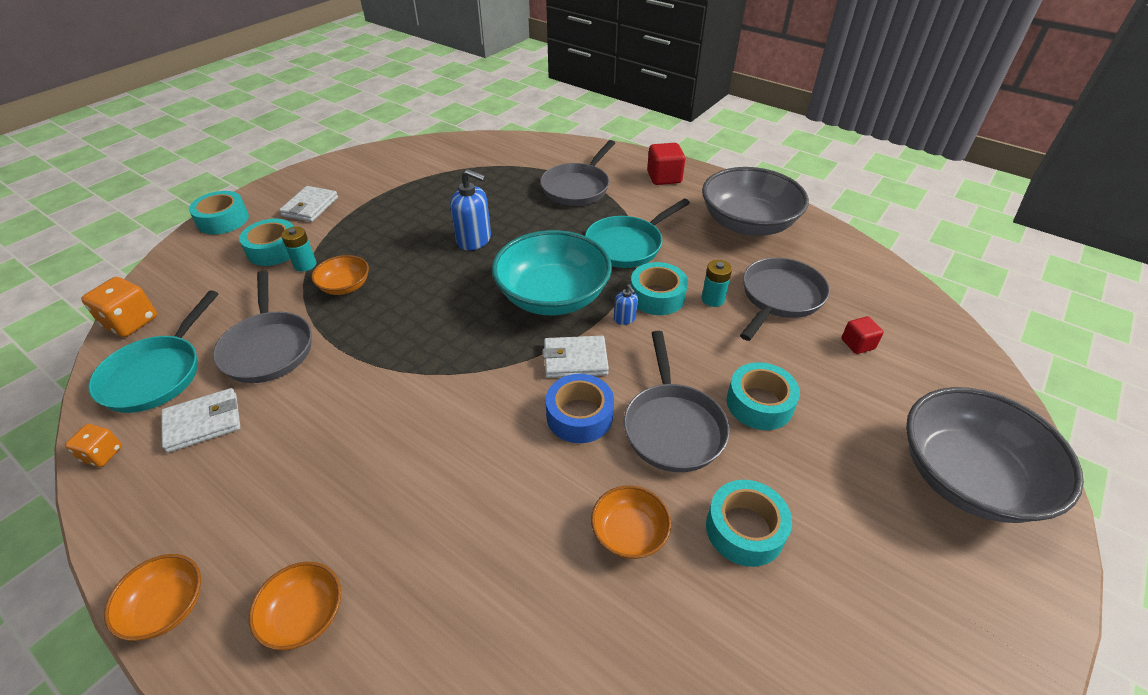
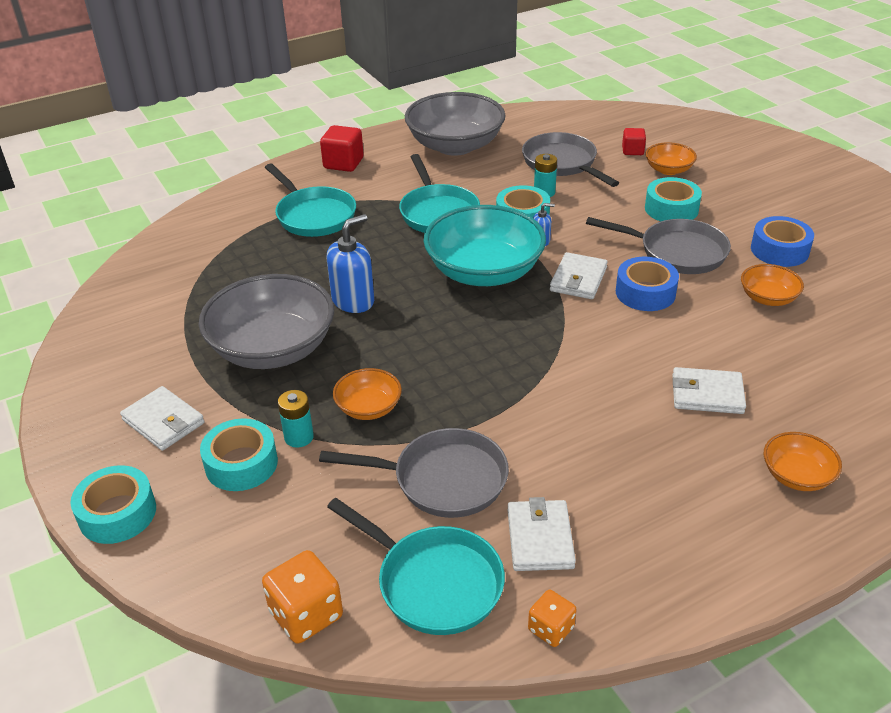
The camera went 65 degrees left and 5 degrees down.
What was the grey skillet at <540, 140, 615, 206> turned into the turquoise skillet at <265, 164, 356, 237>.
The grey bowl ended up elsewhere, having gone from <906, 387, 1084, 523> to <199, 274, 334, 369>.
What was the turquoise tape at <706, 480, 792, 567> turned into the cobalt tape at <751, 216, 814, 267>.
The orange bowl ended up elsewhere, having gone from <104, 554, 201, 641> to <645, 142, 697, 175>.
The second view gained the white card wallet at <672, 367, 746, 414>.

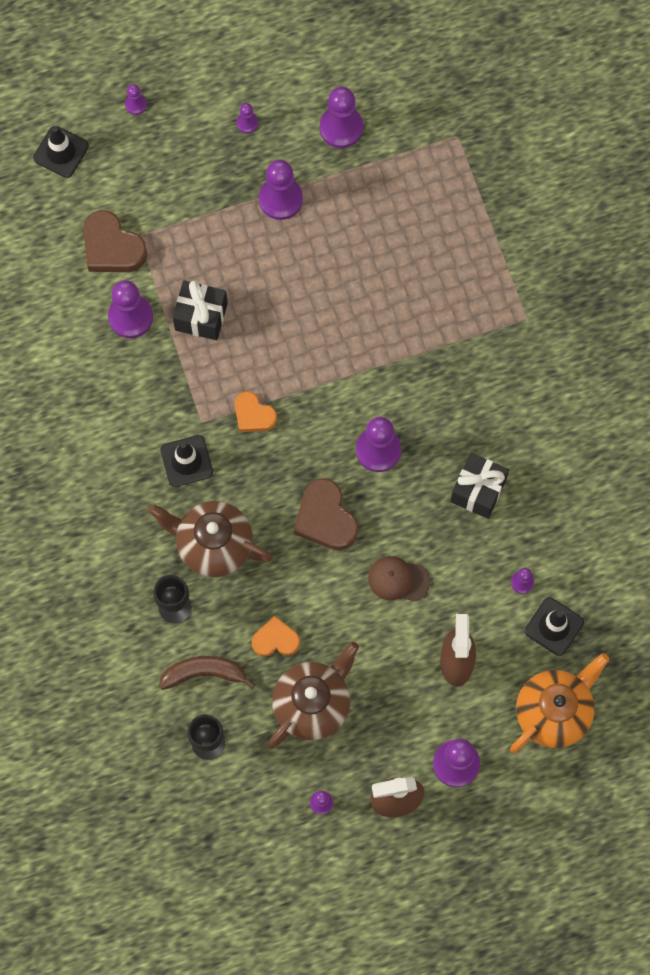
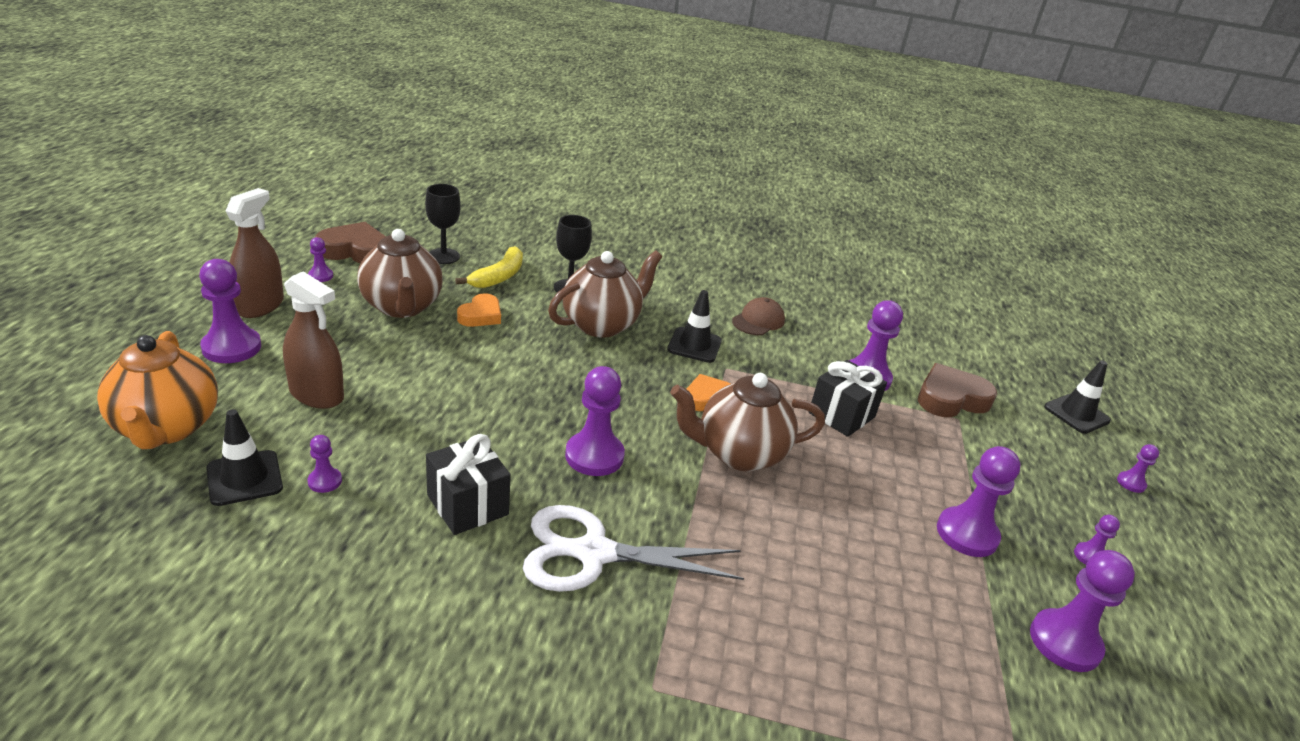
The camera went 115 degrees right and 40 degrees down.
The dark brown heart ended up elsewhere, having gone from <294, 478, 358, 550> to <315, 222, 386, 263>.
The dark brown peaked cap ended up elsewhere, having gone from <368, 556, 430, 601> to <732, 297, 785, 335>.
What was the dark brown banana at <159, 656, 256, 690> turned into the yellow banana at <455, 246, 523, 288>.
The second view gained the dark brown china teapot at <670, 373, 825, 472>.
The second view gained the white shears at <523, 505, 744, 592>.

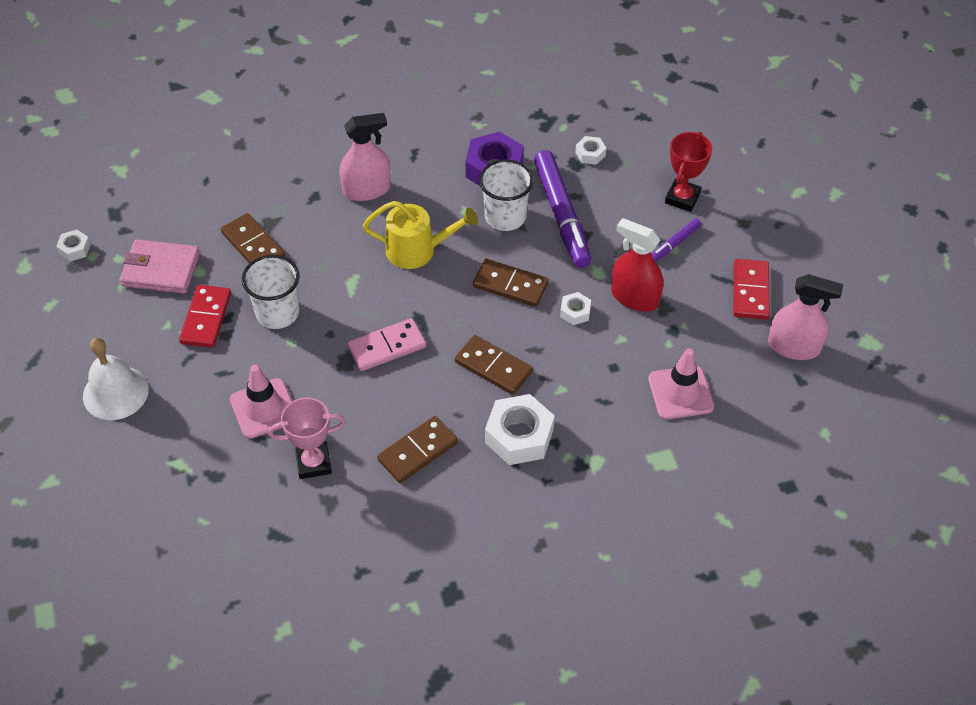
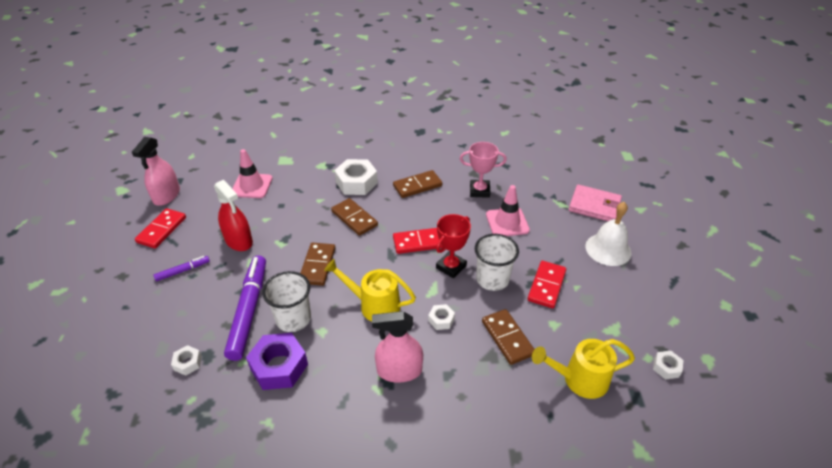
The camera went 165 degrees left and 10 degrees down.
The scarlet trophy ended up elsewhere, having gone from <665, 132, 712, 212> to <436, 214, 471, 279>.
The rose-pink card wallet ended up elsewhere, having gone from <120, 239, 200, 294> to <569, 184, 622, 221>.
The dark brown domino tile at <473, 259, 549, 307> ended up facing another way, 60 degrees clockwise from before.
The rose-pink spray cleaner at <768, 274, 843, 360> ended up facing another way, 105 degrees counterclockwise from before.
The white hexagon nut ended up elsewhere, having gone from <560, 292, 591, 325> to <428, 304, 455, 330>.
What was the rose-pink domino tile at <347, 318, 426, 371> turned into the scarlet domino tile at <393, 228, 443, 254>.
The second view gained the yellow watering pot at <532, 339, 635, 399>.

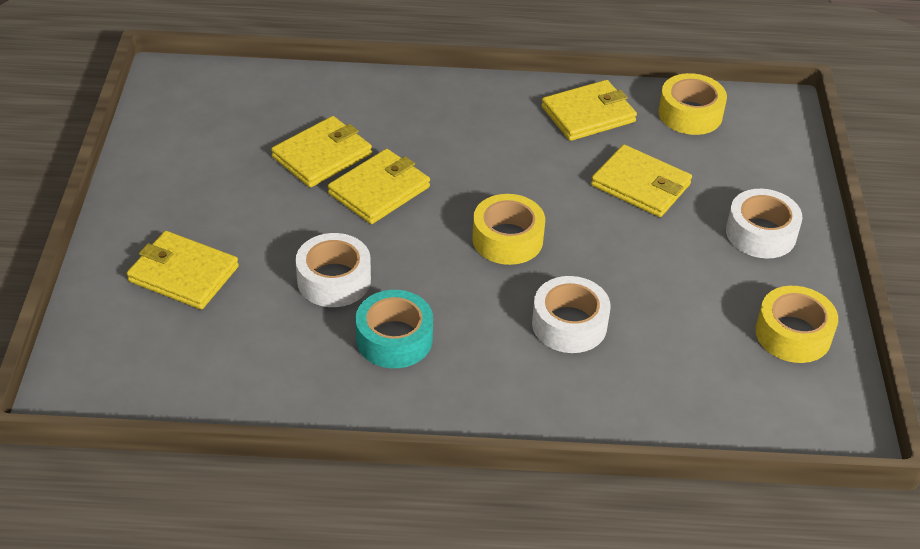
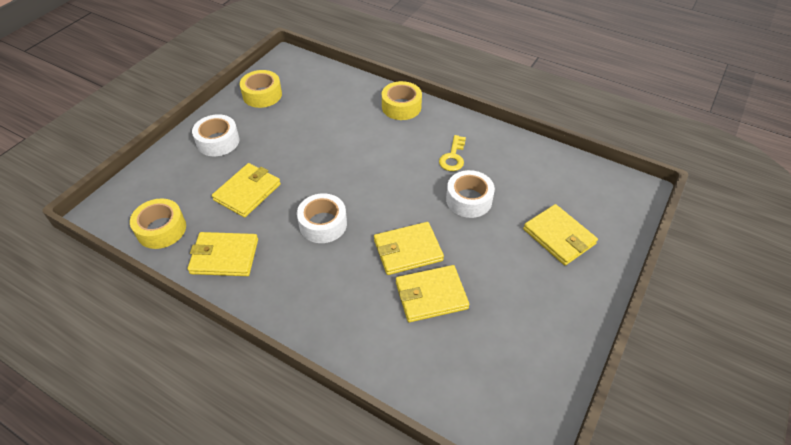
The camera went 150 degrees left and 5 degrees up.
The yellow card wallet at <591, 144, 692, 217> ended up facing another way, 60 degrees clockwise from before.
The yellow tape ended up elsewhere, having gone from <472, 194, 545, 265> to <382, 81, 422, 120>.
The white tape ended up elsewhere, having gone from <532, 276, 611, 353> to <297, 193, 347, 243>.
Where the turquoise tape stood at <356, 290, 433, 368>, the yellow door key came to stand at <439, 135, 466, 171>.

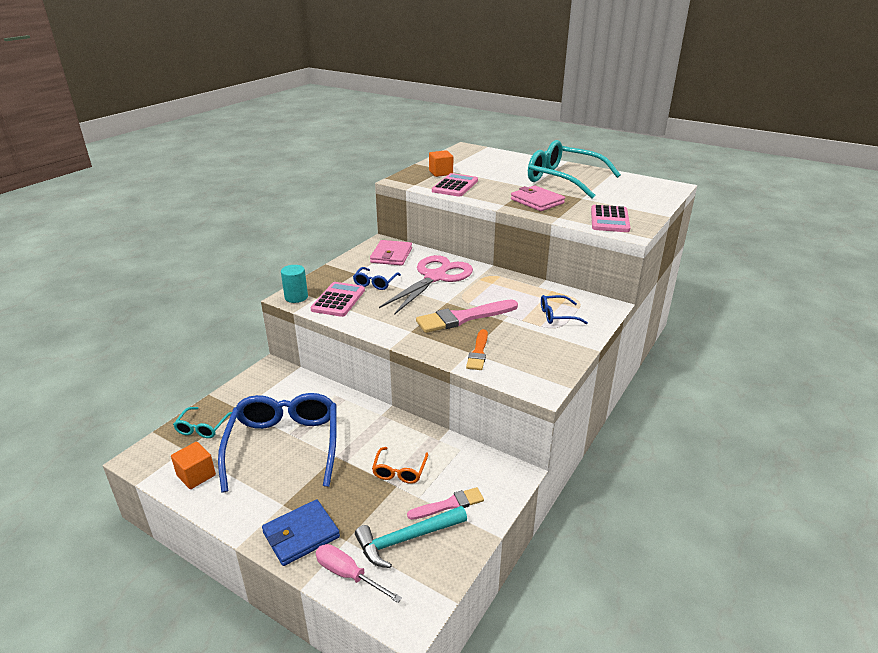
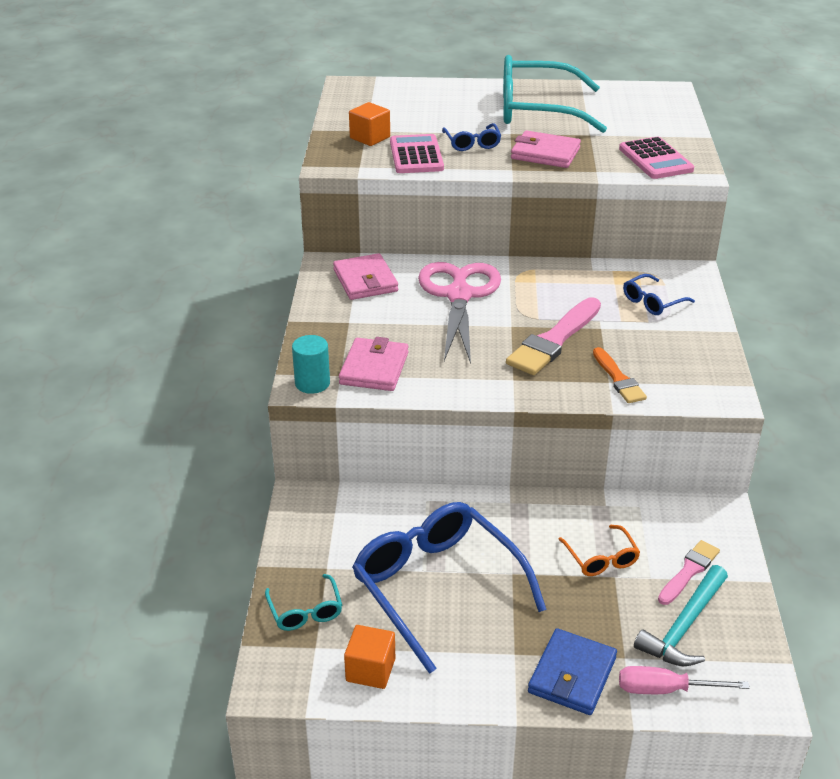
The camera went 30 degrees left and 5 degrees up.
The cobalt spectacles ended up elsewhere, having gone from <353, 267, 401, 290> to <442, 123, 501, 151>.
Where the rose-pink adding machine stood at <310, 282, 365, 317>, the rose-pink card wallet came to stand at <339, 337, 409, 391>.

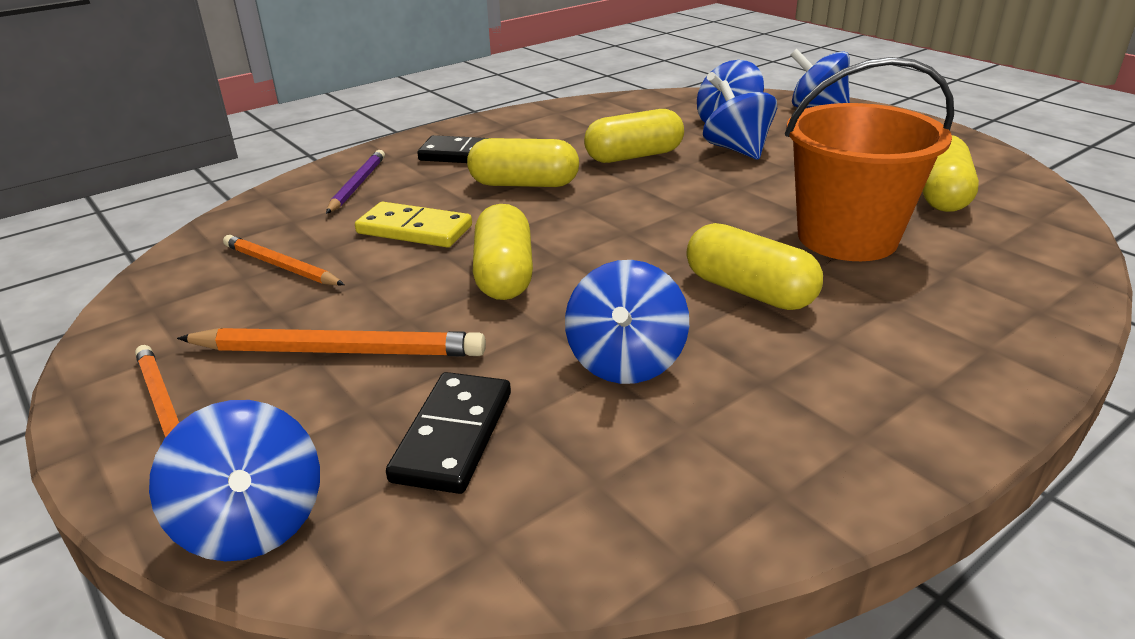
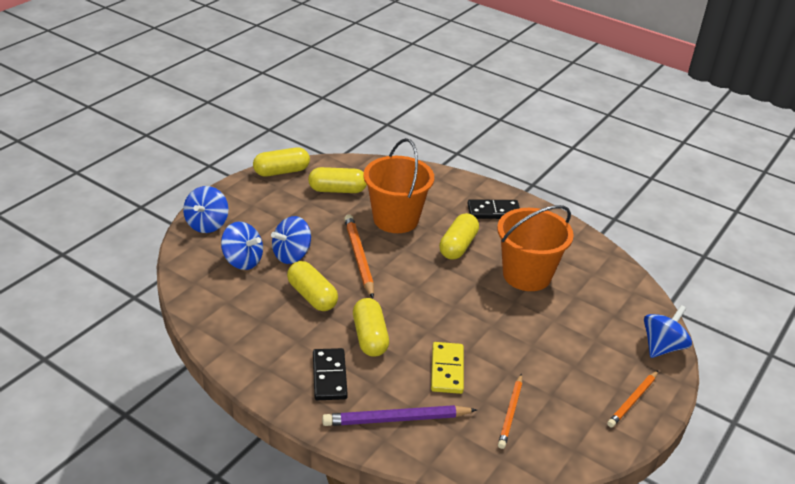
The camera went 110 degrees left and 5 degrees up.
The size of the violet wooden pencil at <326, 150, 385, 214> changed by a factor of 1.51.
The yellow pill ended up elsewhere, having gone from <472, 204, 533, 300> to <253, 147, 310, 176>.
Where the cobalt spinning top stood at <565, 260, 689, 384>, the orange sand bucket came to stand at <497, 205, 574, 291>.
The orange wooden pencil ended up elsewhere, having gone from <177, 328, 486, 357> to <344, 214, 374, 298>.
The ebony domino tile ended up elsewhere, having gone from <386, 372, 511, 494> to <467, 199, 520, 219>.

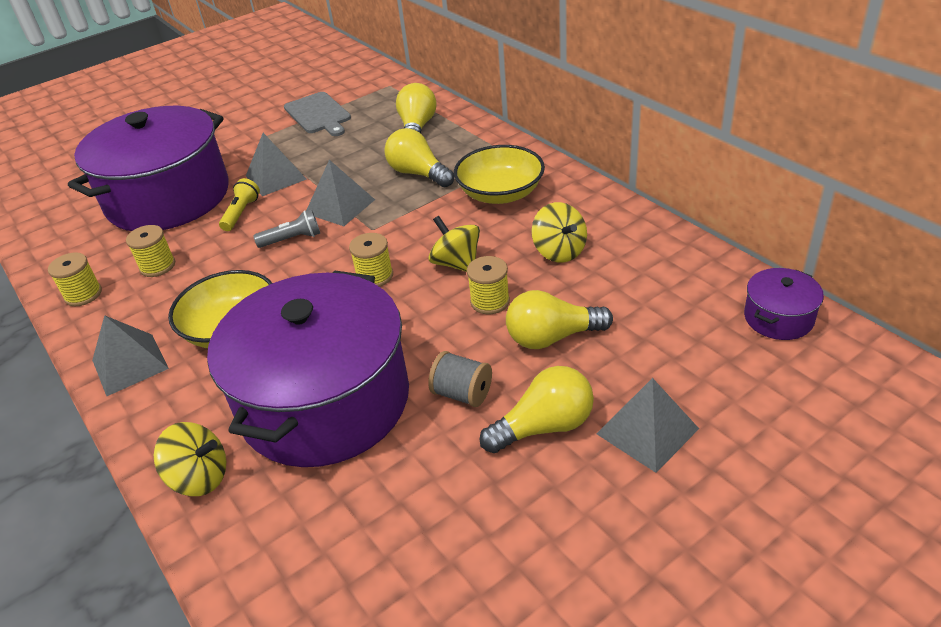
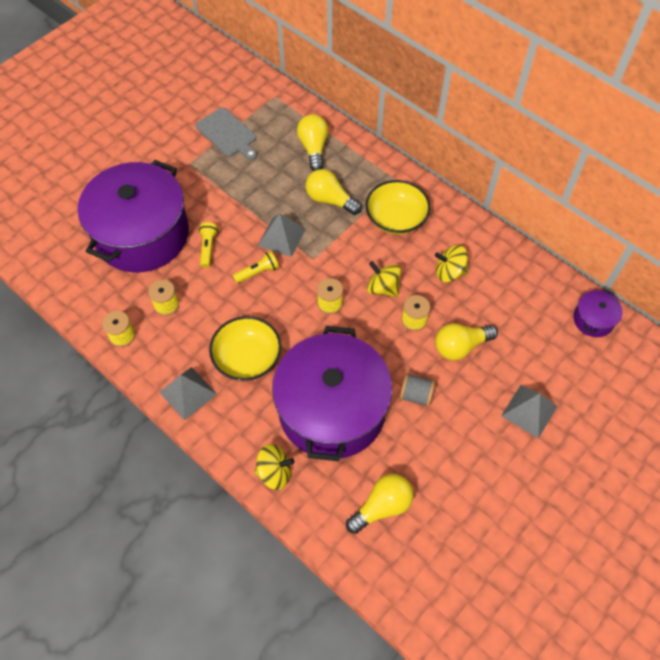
The camera went 15 degrees left and 20 degrees up.
The second view lost the grey pyramid shape at <246, 133, 307, 196>.
The yellow spinning top at <532, 202, 587, 263> ended up facing another way, 135 degrees clockwise from before.
What was the grey pocket torch at <253, 209, 320, 248> turned into the yellow pocket torch at <233, 251, 279, 283>.
The yellow light bulb ended up elsewhere, having gone from <480, 366, 594, 453> to <346, 474, 413, 534>.

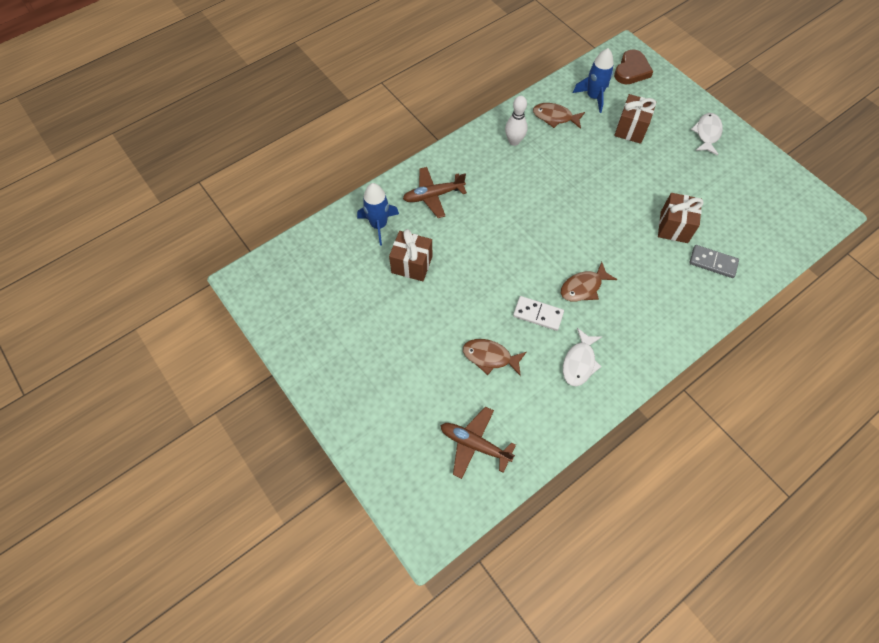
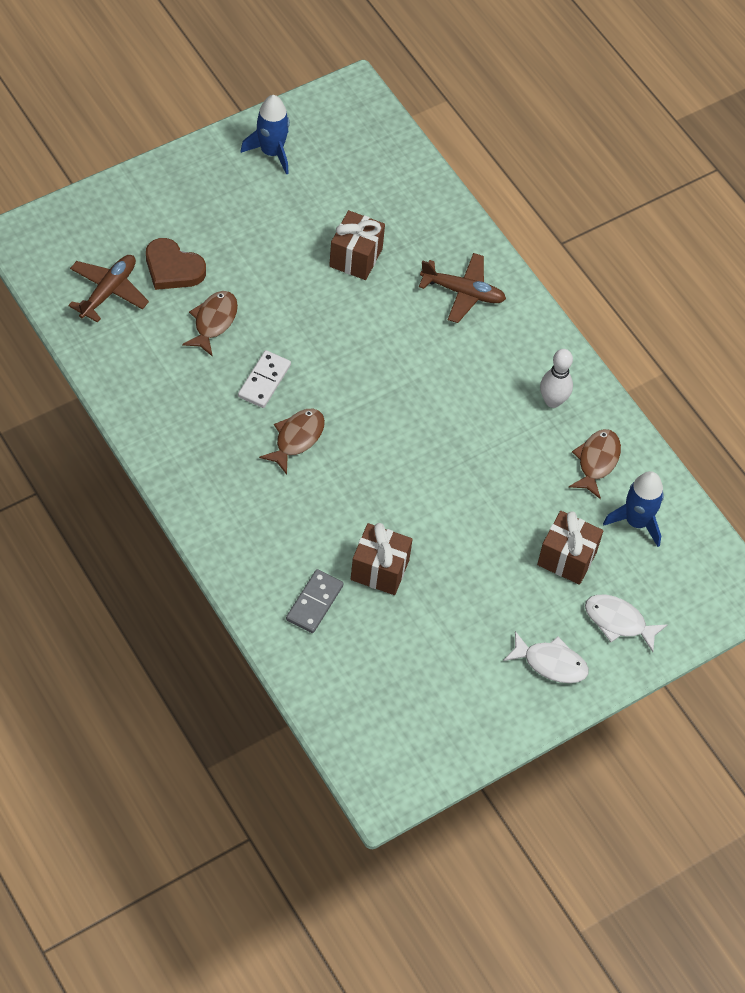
The camera went 90 degrees right and 5 degrees down.
The dark brown heart ended up elsewhere, having gone from <614, 50, 653, 84> to <146, 238, 206, 290>.
The dark brown plane at <403, 167, 467, 218> ended up facing another way, 120 degrees clockwise from before.
The cobalt toy rocket ended up elsewhere, having gone from <357, 183, 399, 246> to <241, 95, 290, 175>.
The dark brown toy fish at <561, 262, 617, 301> ended up facing another way, 60 degrees clockwise from before.
The white toy fish ended up elsewhere, having gone from <563, 328, 602, 386> to <585, 595, 668, 652>.

